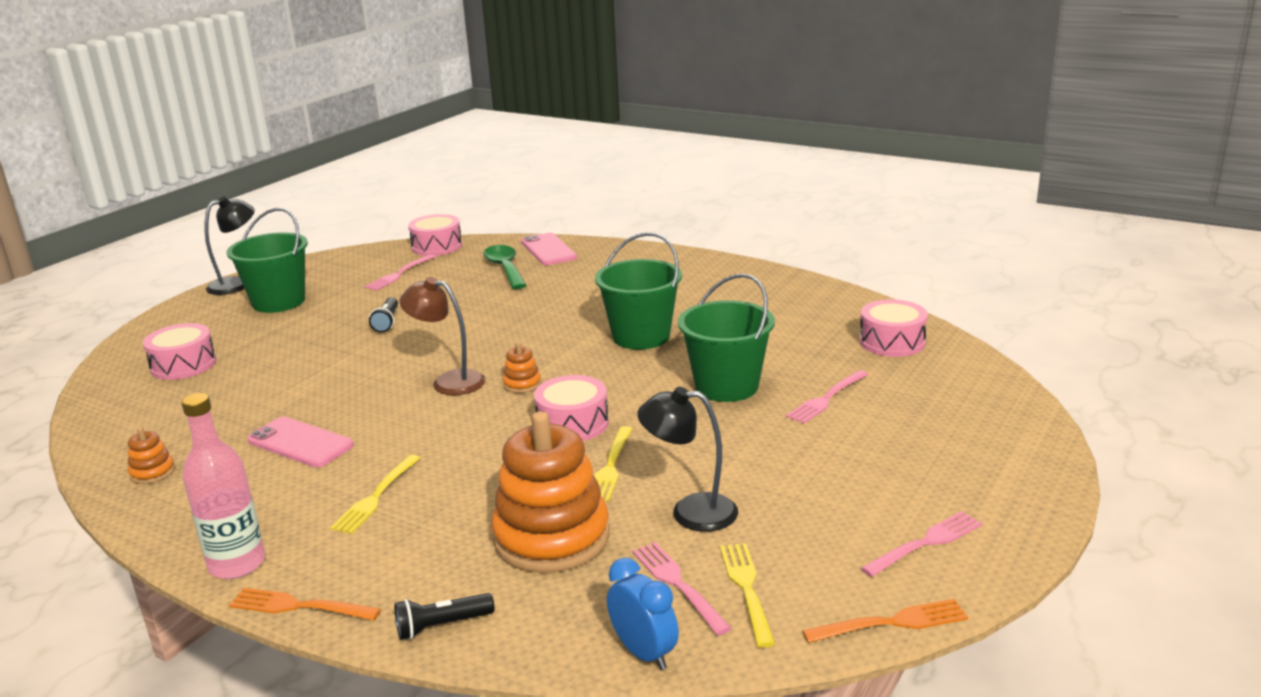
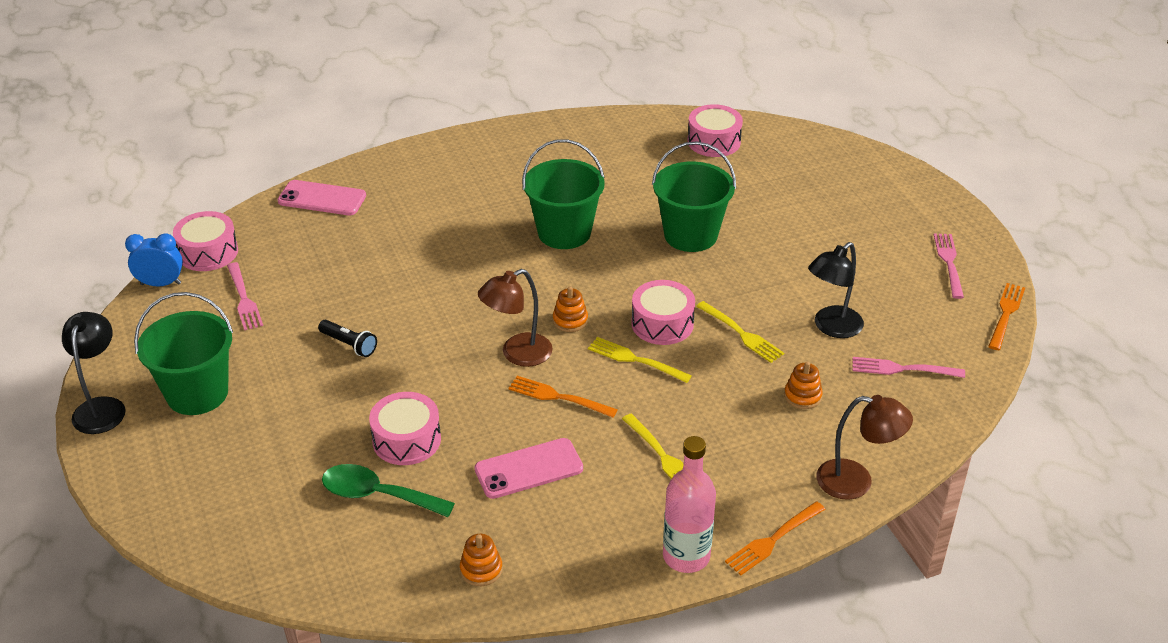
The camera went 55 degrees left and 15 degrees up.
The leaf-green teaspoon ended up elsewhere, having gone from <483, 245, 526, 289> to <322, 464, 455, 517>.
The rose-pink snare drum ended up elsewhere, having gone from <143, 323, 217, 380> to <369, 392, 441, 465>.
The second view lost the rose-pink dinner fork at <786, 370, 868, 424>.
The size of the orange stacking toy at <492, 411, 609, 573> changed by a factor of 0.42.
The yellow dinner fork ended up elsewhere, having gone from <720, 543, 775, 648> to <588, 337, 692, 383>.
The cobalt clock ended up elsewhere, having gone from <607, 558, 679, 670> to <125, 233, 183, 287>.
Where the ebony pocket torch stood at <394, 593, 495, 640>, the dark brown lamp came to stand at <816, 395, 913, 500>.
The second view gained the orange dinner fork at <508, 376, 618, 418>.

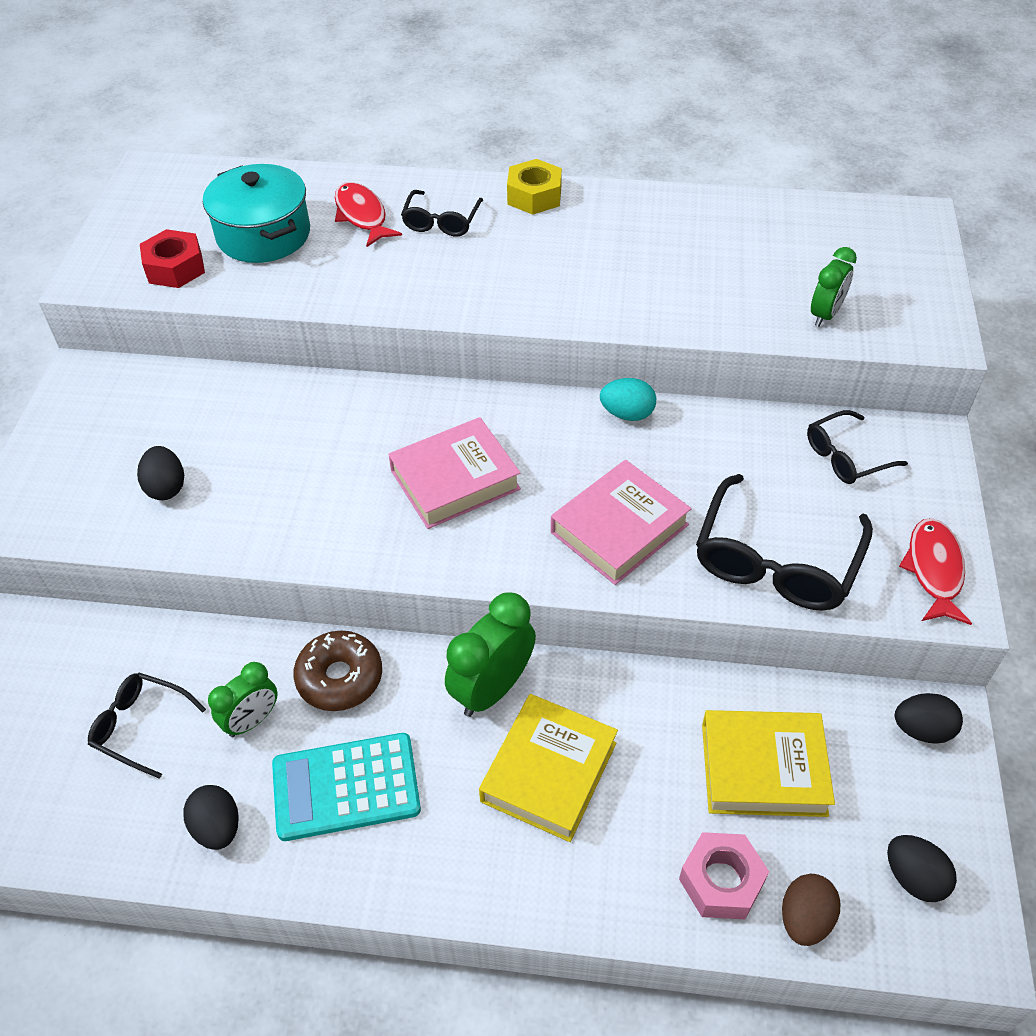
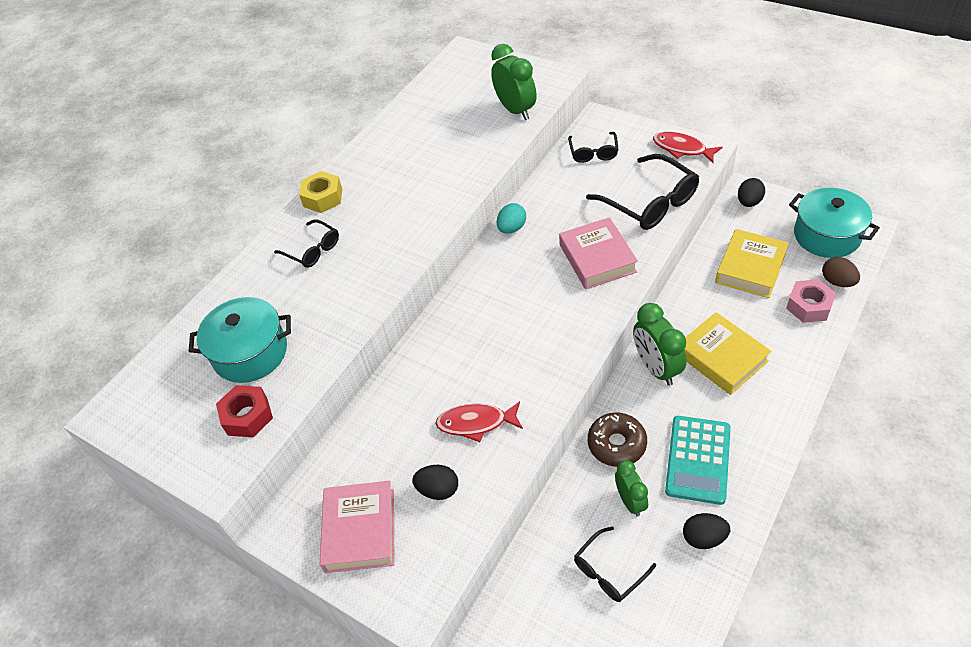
The camera went 60 degrees left and 0 degrees up.
The scarlet toy fish ended up elsewhere, having gone from <335, 182, 402, 247> to <435, 401, 523, 442>.
The size of the leaf-green clock at <811, 247, 857, 327> changed by a factor of 1.58.
The rose-pink hardback ended up elsewhere, having gone from <388, 417, 521, 529> to <320, 481, 394, 573>.
Where the ebony egg stood at <887, 835, 957, 902>, the turquoise cooking pot came to stand at <789, 188, 880, 258>.

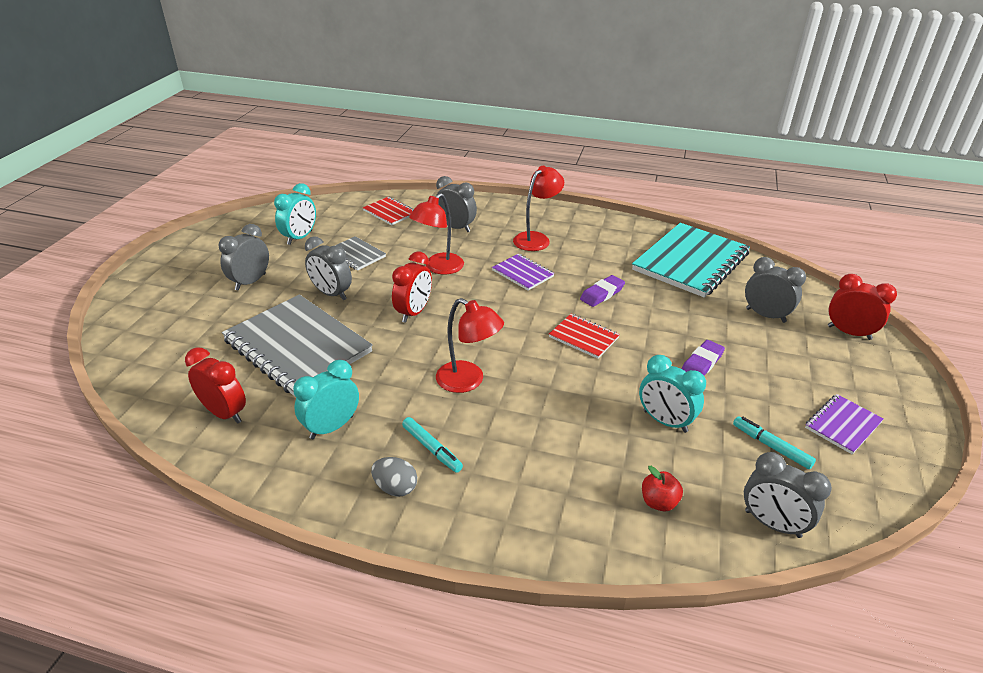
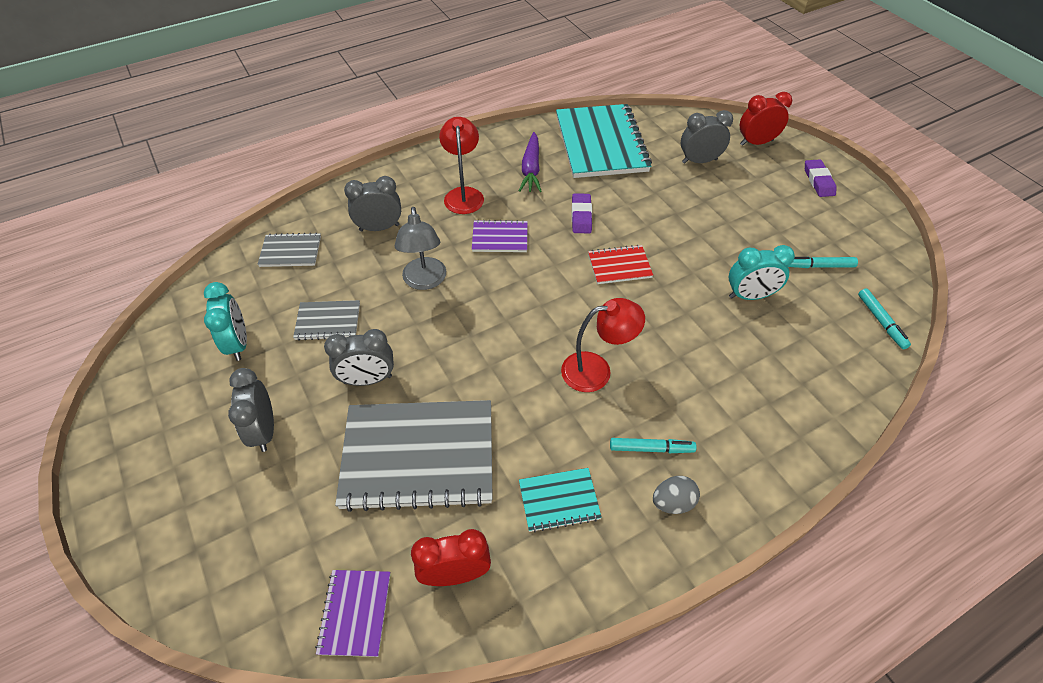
The camera went 45 degrees left and 15 degrees up.
What was the scarlet lamp at <409, 193, 464, 274> turned into the grey lamp at <395, 207, 446, 290>.
What was the scarlet notebook at <363, 197, 414, 225> turned into the grey notebook at <258, 233, 321, 267>.
The second view lost the scarlet clock at <392, 252, 432, 323>.
The violet gum eraser ended up elsewhere, having gone from <682, 340, 725, 375> to <805, 159, 837, 197>.
Where the turquoise clock stood at <293, 360, 359, 439>, the turquoise notebook came to stand at <519, 468, 602, 532>.
The violet notebook ended up elsewhere, having gone from <805, 394, 884, 454> to <315, 570, 390, 657>.
Where the grey clock stood at <744, 452, 832, 538>, the turquoise marker pen came to stand at <858, 288, 911, 349>.
The second view lost the scarlet apple at <642, 466, 683, 511>.
The second view gained the violet root vegetable at <519, 132, 542, 192>.

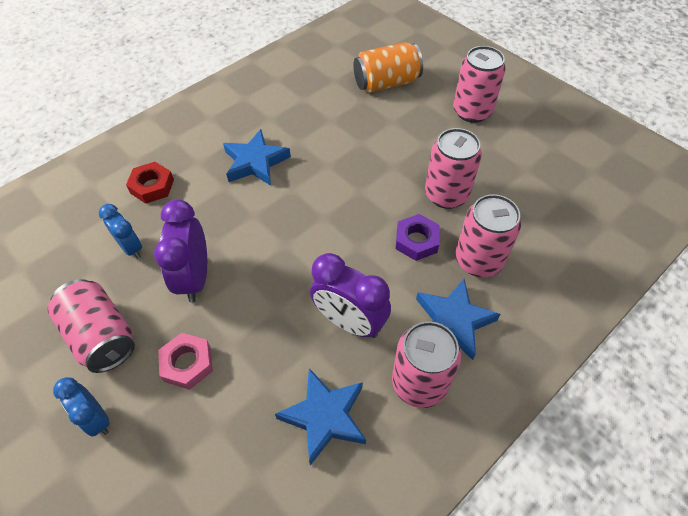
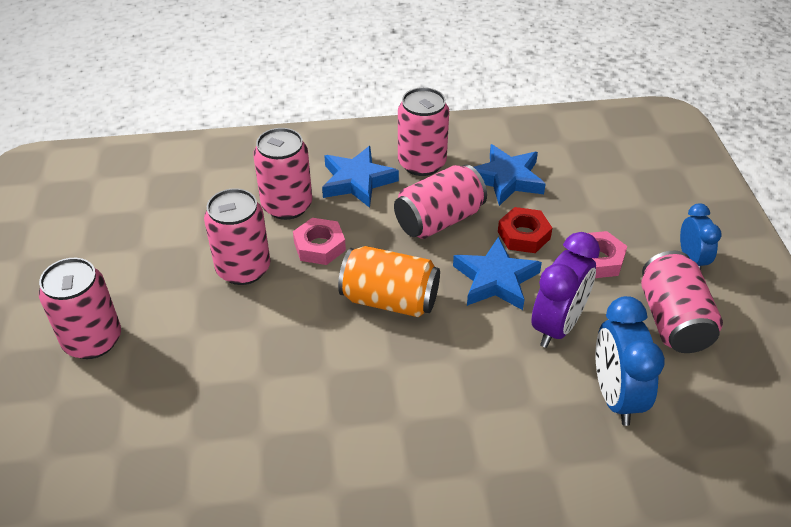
The camera went 145 degrees left and 10 degrees down.
The orange soda can ended up elsewhere, having gone from <353, 42, 423, 93> to <338, 246, 440, 317>.
The cobalt star shape ended up elsewhere, having gone from <223, 129, 291, 186> to <453, 237, 542, 310>.
The scarlet hexagon nut ended up elsewhere, having gone from <126, 162, 174, 204> to <498, 207, 552, 253>.
The size of the cobalt clock at <99, 204, 142, 259> changed by a factor of 1.61.
What was the violet hexagon nut at <396, 214, 440, 261> turned into the rose-pink hexagon nut at <293, 218, 346, 265>.
Where the violet clock stood at <310, 253, 391, 338>, the rose-pink soda can came to stand at <394, 165, 487, 239>.

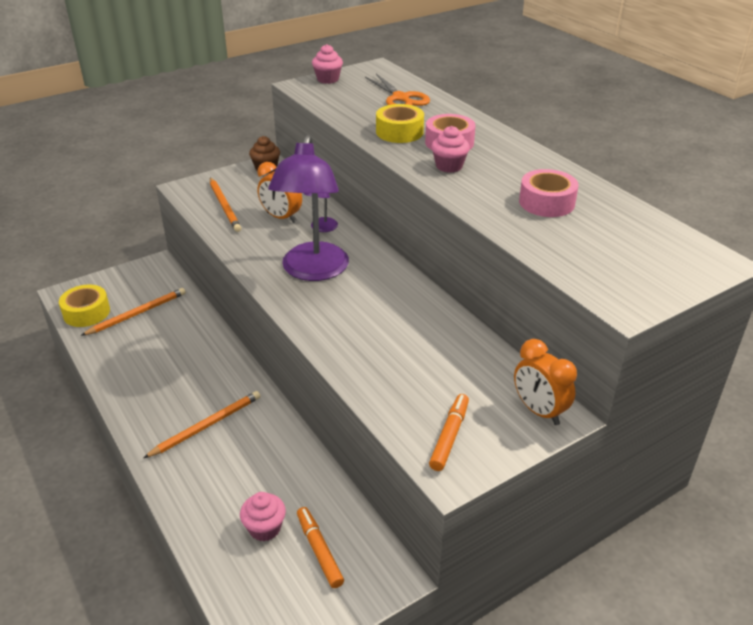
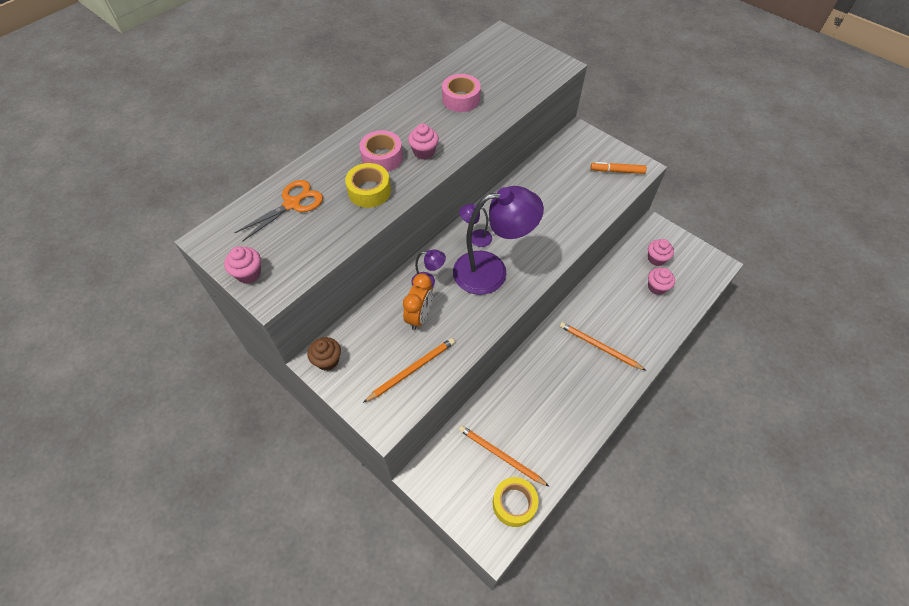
The camera went 105 degrees left and 20 degrees up.
The second view lost the orange clock at <514, 339, 577, 425>.
Where the orange marker pen stood at <297, 507, 344, 588>, the rose-pink cupcake came to stand at <648, 239, 674, 266>.
The second view gained the violet lamp at <459, 204, 492, 247>.

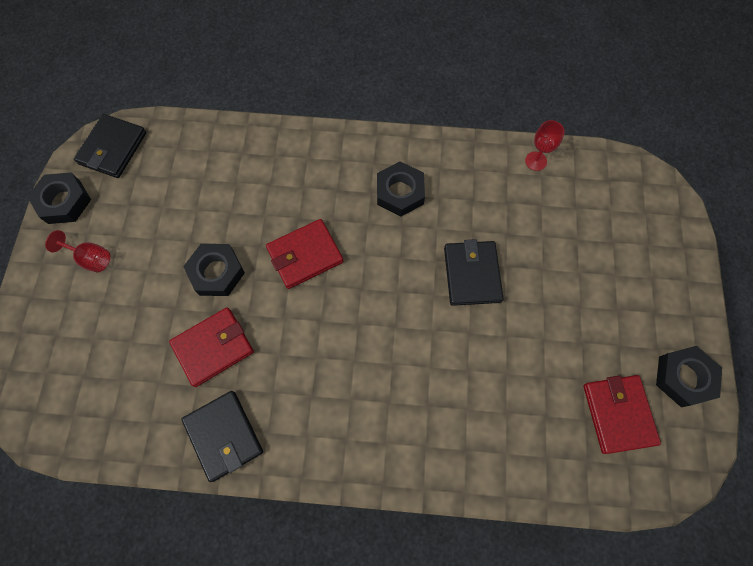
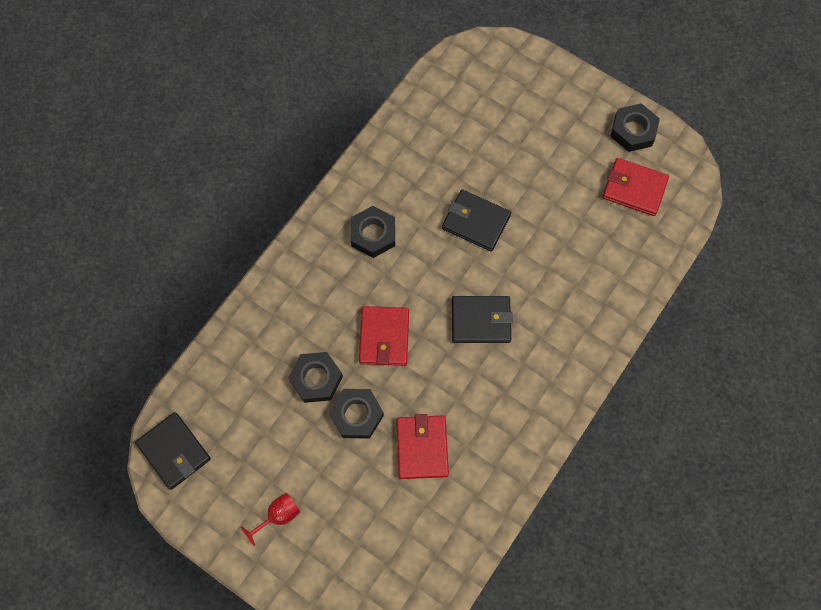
The camera went 60 degrees left and 0 degrees up.
The second view lost the scarlet chalice at <525, 120, 565, 171>.
The ebony hexagon nut ended up elsewhere, having gone from <27, 173, 91, 224> to <288, 352, 343, 403>.
The ebony card wallet ended up elsewhere, having gone from <181, 391, 263, 482> to <452, 296, 513, 343>.

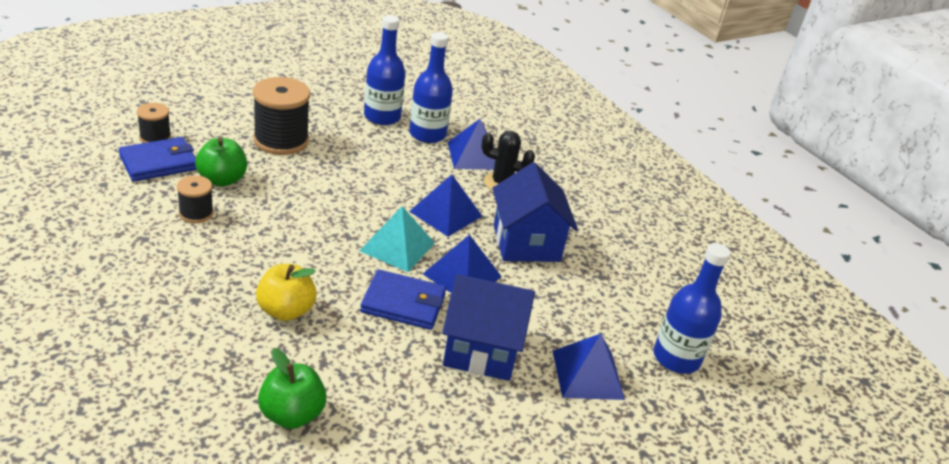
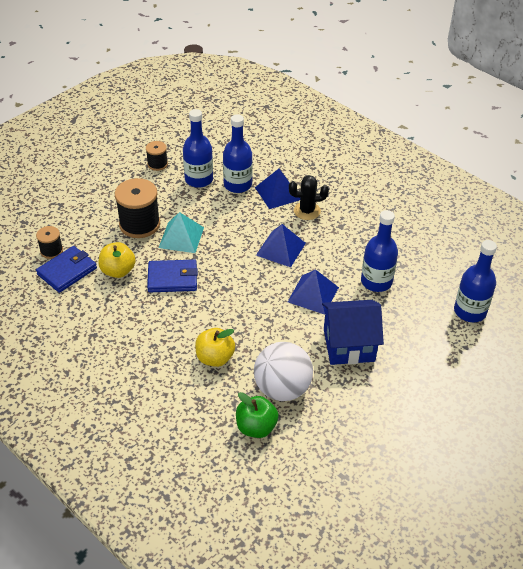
The camera went 10 degrees left and 10 degrees up.
What was the leaf-green apple at <195, 138, 247, 187> turned into the yellow apple at <99, 242, 136, 278>.
The second view lost the cobalt toy house at <492, 162, 578, 262>.
The ebony reel of thread ended up elsewhere, having gone from <177, 175, 214, 223> to <146, 141, 168, 171>.
The turquoise pyramid shape ended up elsewhere, having gone from <359, 206, 435, 272> to <159, 212, 204, 253>.
The cobalt card wallet ended up elsewhere, having gone from <360, 270, 446, 330> to <147, 260, 198, 292>.
The second view lost the cobalt pyramid shape at <553, 334, 625, 400>.
The second view gained the cobalt drink bottle at <361, 210, 398, 292>.
The second view gained the white ball at <254, 342, 313, 401>.

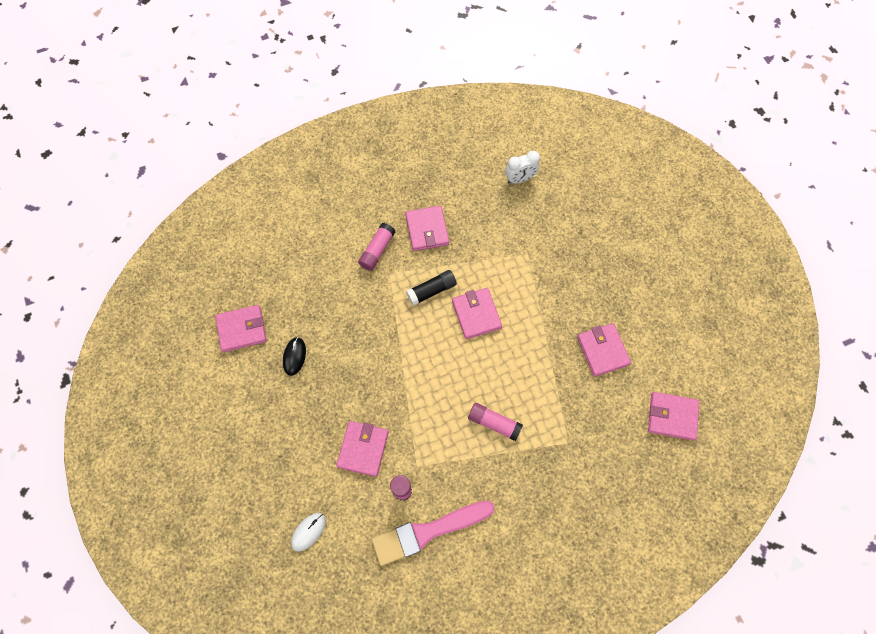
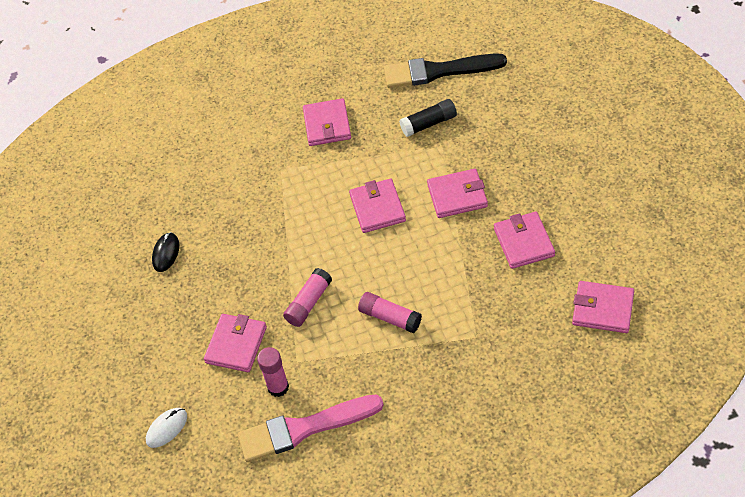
The camera went 10 degrees right and 15 degrees down.
Where the white clock stood at <505, 151, 540, 184>, the ebony brush came to stand at <384, 53, 507, 88>.
The rose-pink glue ended up elsewhere, having gone from <358, 223, 395, 271> to <283, 268, 332, 327>.
The ebony glue ended up elsewhere, having gone from <406, 270, 457, 306> to <399, 99, 457, 137>.
The rose-pink card wallet ended up elsewhere, having gone from <215, 305, 267, 352> to <427, 169, 488, 218>.

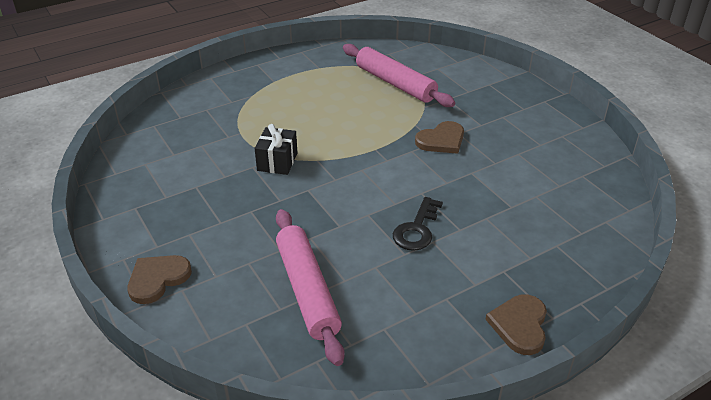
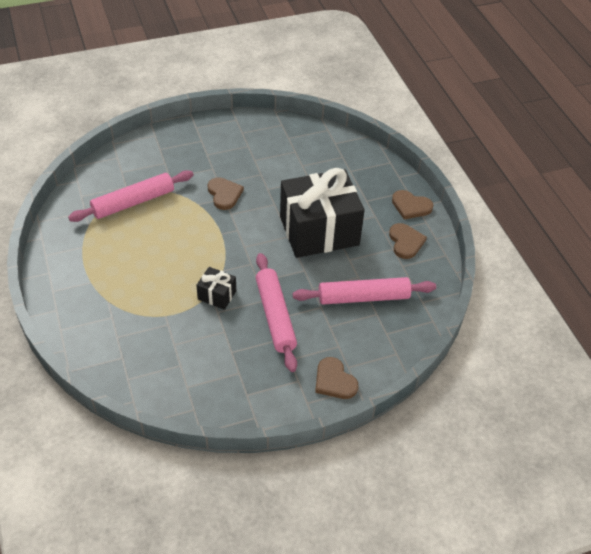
The camera went 80 degrees left and 10 degrees up.
Where the ebony door key stood at <393, 197, 443, 251>, the ebony gift came to stand at <280, 168, 365, 258>.
The second view gained the dark brown heart at <389, 223, 427, 259>.
The second view gained the rose-pink pastry roller at <256, 253, 297, 372>.

